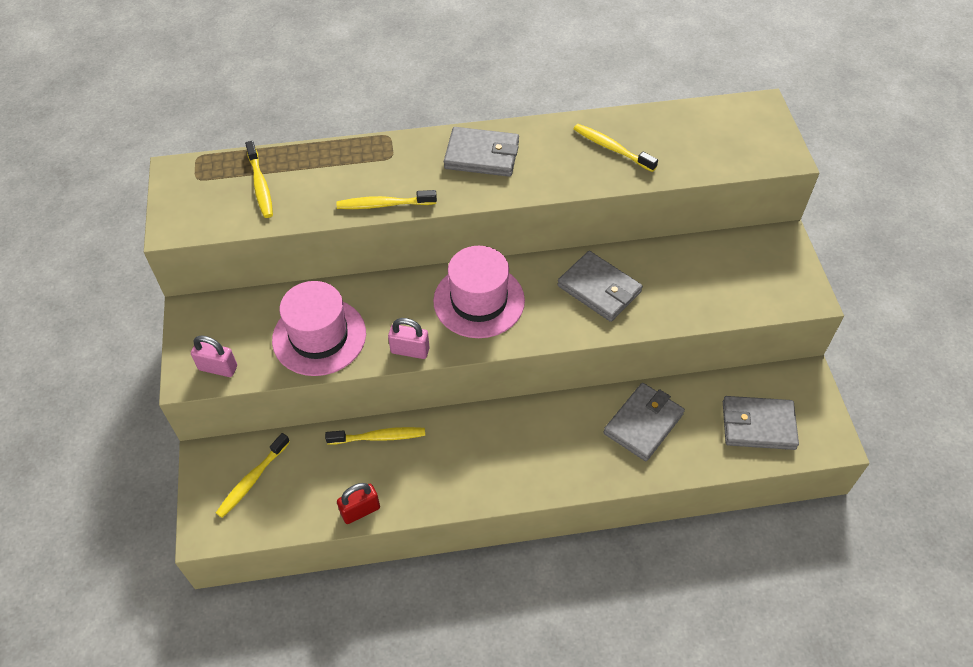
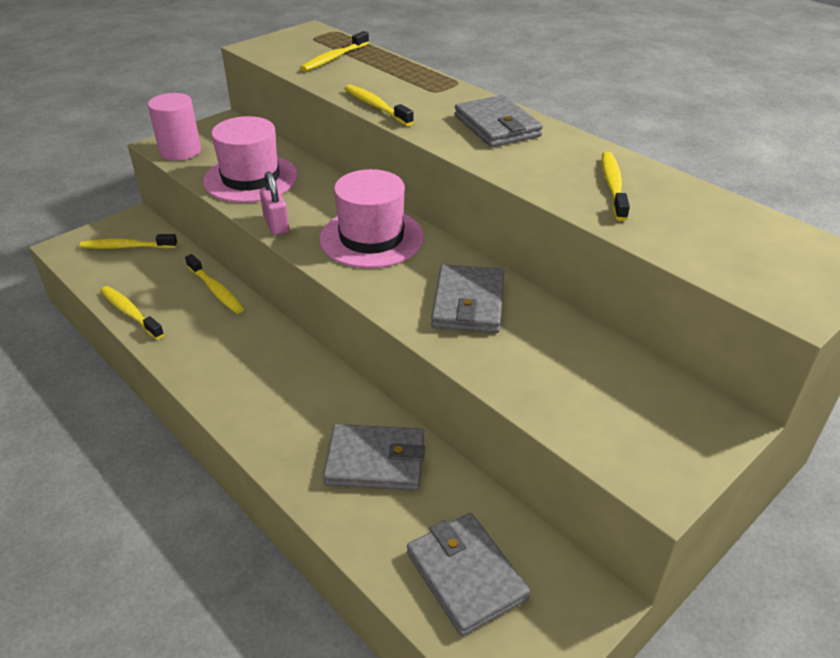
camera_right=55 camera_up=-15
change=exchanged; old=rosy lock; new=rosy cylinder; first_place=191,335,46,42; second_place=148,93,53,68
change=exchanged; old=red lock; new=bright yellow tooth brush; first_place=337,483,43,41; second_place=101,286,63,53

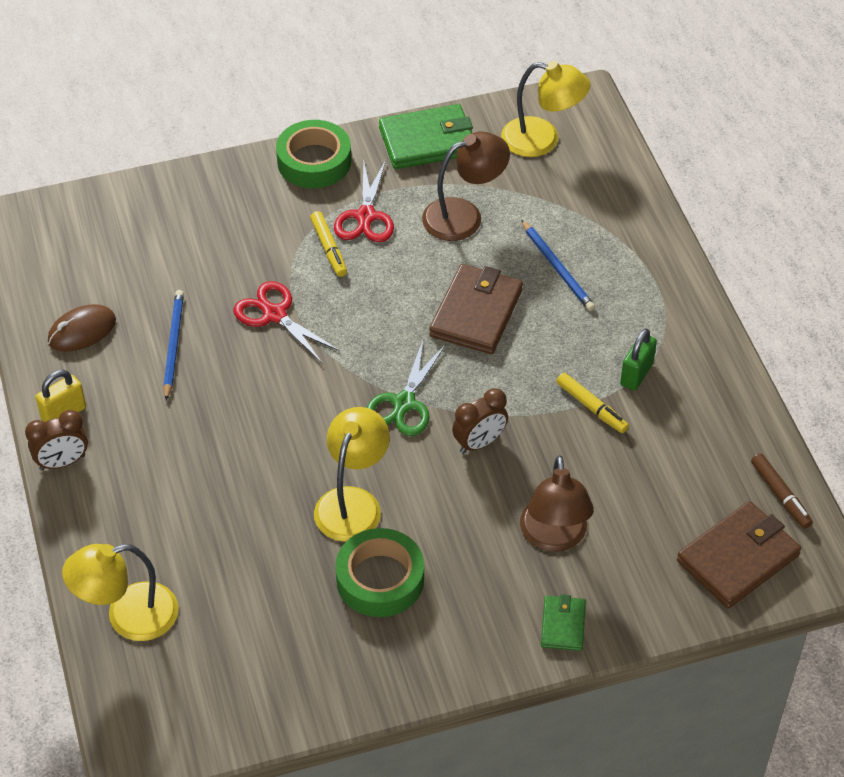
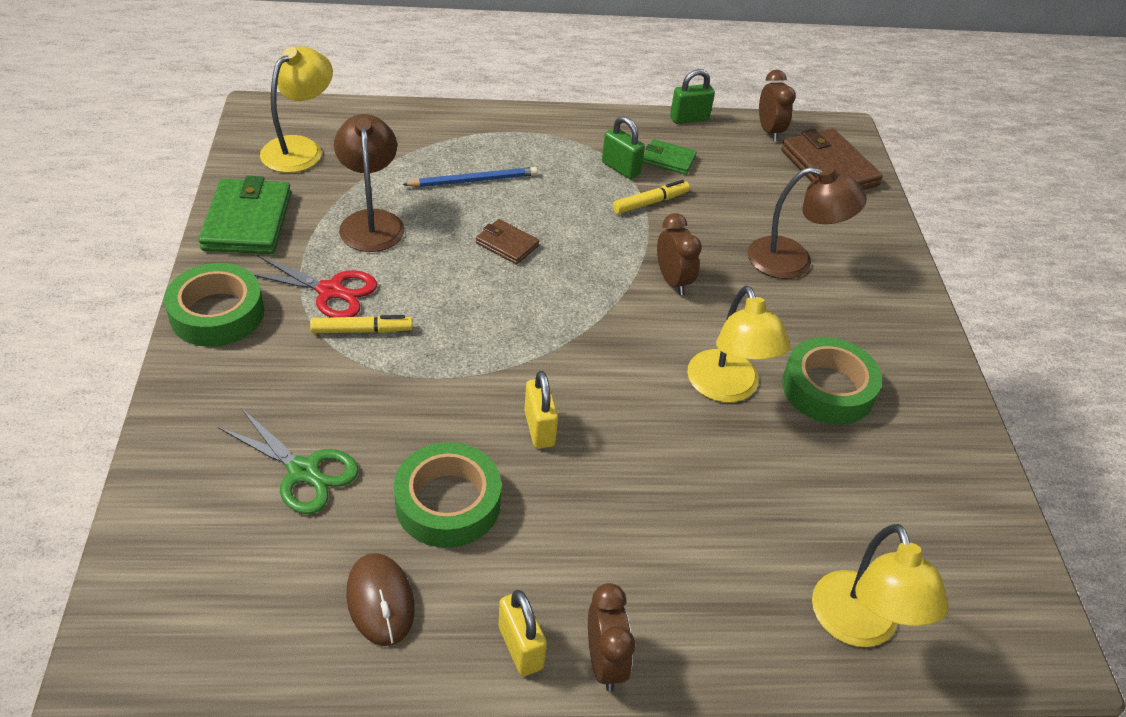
camera_right=-80 camera_up=-5
change=exchanged; old=royal blue pencil; new=green roll of tape; first_place=163,290,21,111; second_place=394,442,107,106
change=missing; old=red pair of scissors; first_place=233,281,107,82
change=spun; old=bright yellow reading lamp; first_place=314,407,76,135; second_place=687,285,104,118; degrees=-135
change=relocated; old=green pair of scissors; first_place=366,338,80,98; second_place=218,408,141,106
change=size; old=dark brown card wallet; first_place=429,264,94,90; second_place=476,219,63,46; factor=0.54
change=relocated; old=green card wallet; first_place=541,594,45,57; second_place=643,139,54,36
change=exchanged; old=dark brown marker pen; new=dark brown bedside clock; first_place=751,453,62,76; second_place=759,70,37,71
change=appeared; new=bright yellow lock; second_place=524,371,34,78
change=appeared; new=green lock; second_place=670,69,45,55

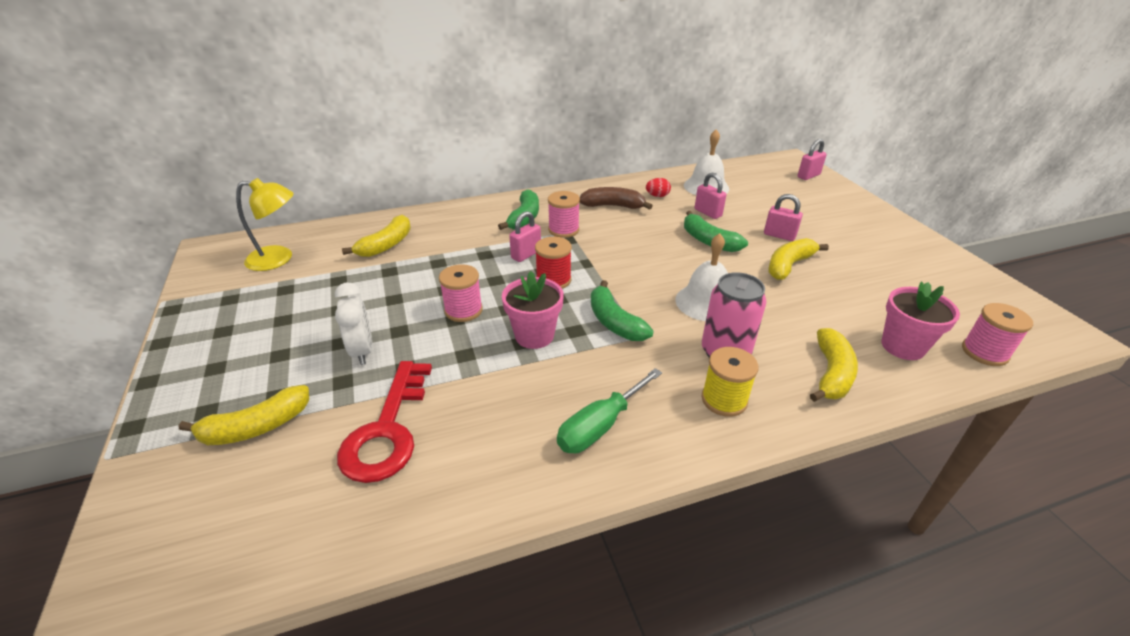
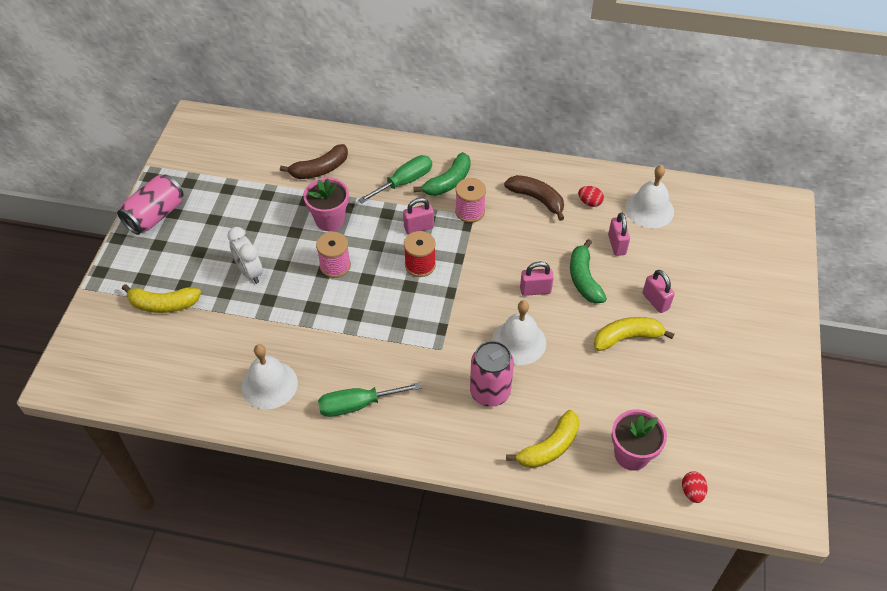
camera_right=30 camera_up=15
change=missing; old=bright yellow reading lamp; first_place=236,178,58,93
change=spun; old=snow-white bedside clock; first_place=335,283,38,82; second_place=227,227,36,57; degrees=135
change=missing; old=red latchkey; first_place=337,361,95,122
change=colour; old=bright yellow banana; new=dark brown banana; first_place=342,215,69,42; second_place=280,144,68,35
change=relocated; old=rosy plant pot; first_place=502,271,62,78; second_place=303,178,46,53
change=missing; old=green banana; first_place=591,280,63,61
change=missing; old=bright yellow reel of thread; first_place=702,347,56,70
change=relocated; old=rosy lock; first_place=798,139,29,41; second_place=520,262,34,34
change=exchanged; old=rosy reel of thread; new=red toy egg; first_place=962,303,71,63; second_place=682,471,25,32
change=appeared; new=rosy can; second_place=117,175,67,60
change=appeared; new=snow-white school bell; second_place=242,344,56,65
change=appeared; new=green flat screwdriver; second_place=358,155,74,48

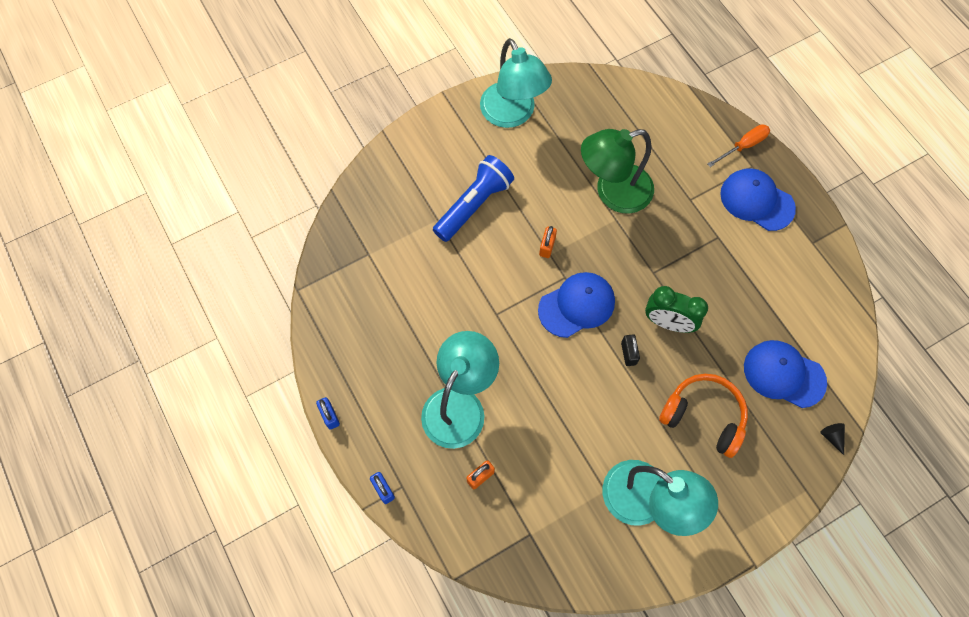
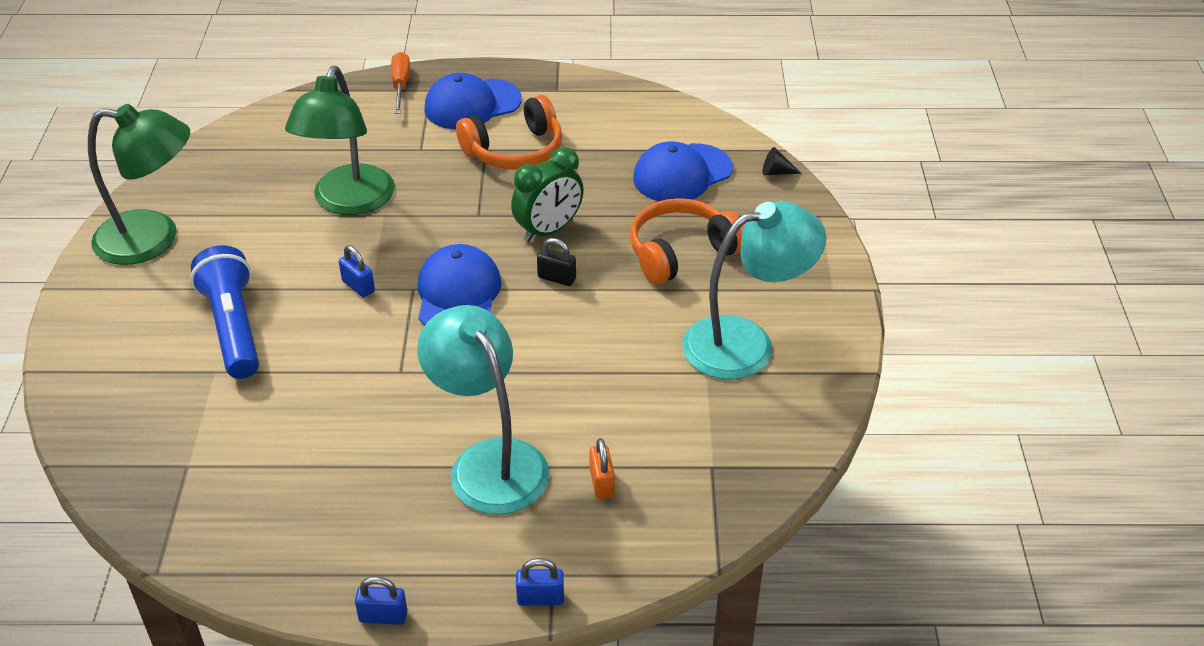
camera_right=-60 camera_up=-25
change=colour; old=aqua reading lamp; new=green reading lamp; first_place=480,38,72,90; second_place=88,104,102,161
change=colour; old=orange lock; new=royal blue lock; first_place=539,226,18,32; second_place=339,245,36,52
change=appeared; new=orange over-ear headphones; second_place=456,95,106,75

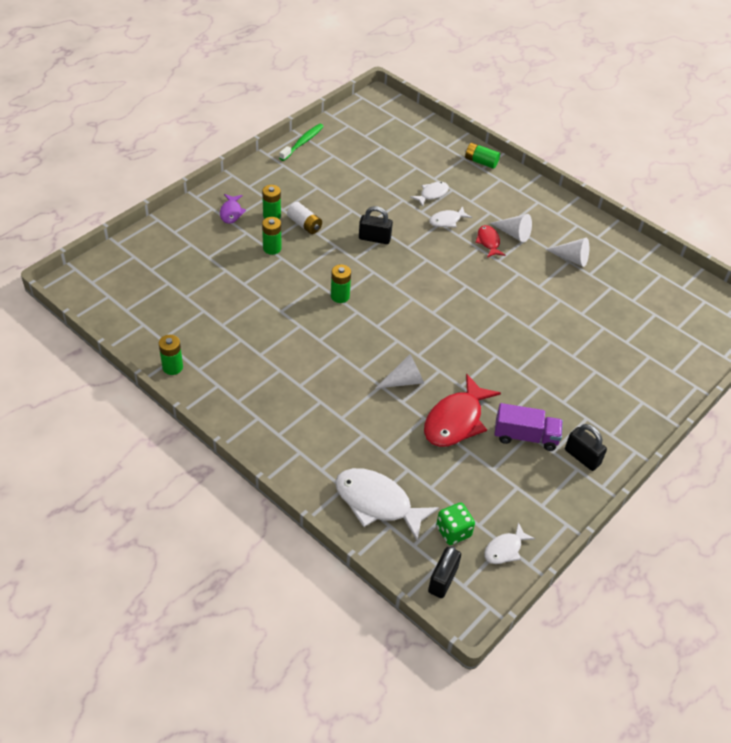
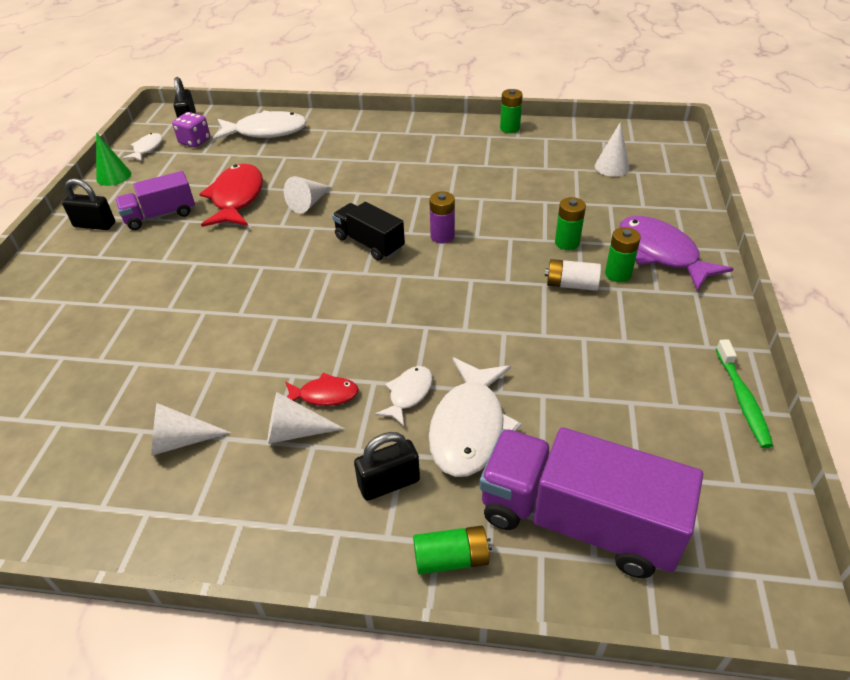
camera_right=150 camera_up=-5
change=size; old=royal purple fish figure; first_place=220,194,26,30; second_place=619,216,115,75; factor=1.89
change=colour; old=green AA battery; new=royal purple AA battery; first_place=331,264,20,39; second_place=429,192,26,51
change=relocated; old=jet-black lock; first_place=359,206,34,38; second_place=354,432,66,69
change=size; old=snow-white fish figure; first_place=410,182,39,25; second_place=429,357,92,120; factor=1.89
change=colour; old=green die; new=royal purple die; first_place=436,502,39,43; second_place=172,112,38,36
change=spun; old=red fish figure; first_place=475,225,30,32; second_place=285,373,74,33; degrees=-45
change=appeared; new=green cone; second_place=96,133,35,53
change=appeared; new=jet-black lorry; second_place=332,202,73,59
change=appeared; new=royal purple lorry; second_place=479,427,224,151
change=appeared; new=snow-white cone; second_place=595,122,35,55

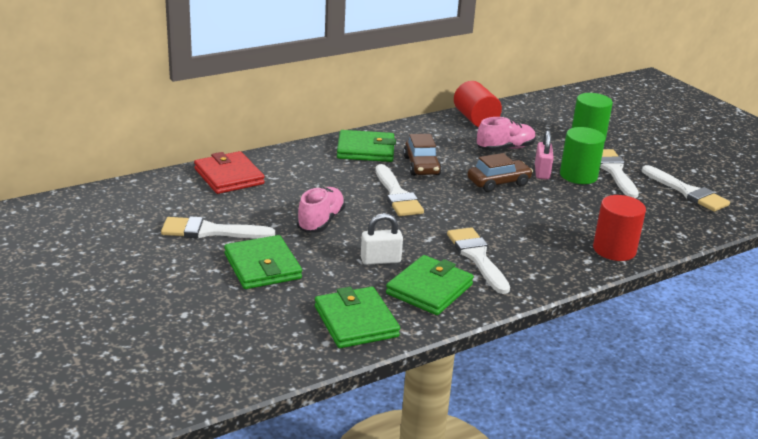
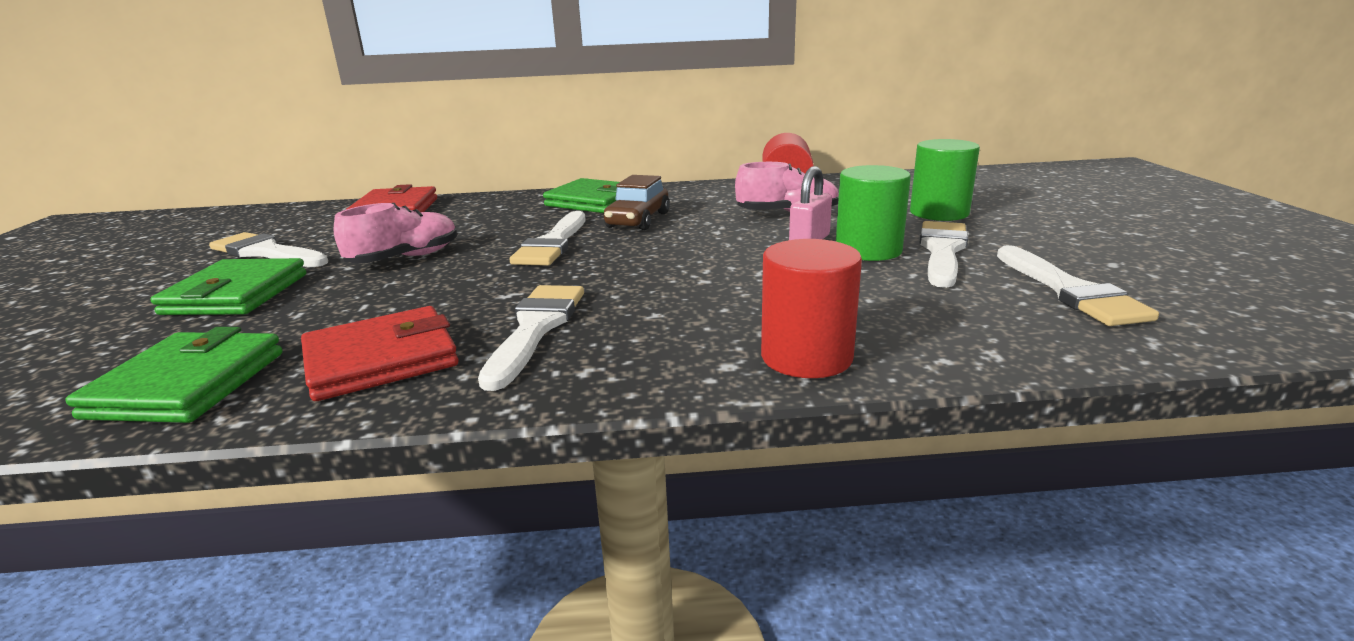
camera_right=30 camera_up=-5
change=missing; old=snow-white lock; first_place=361,213,42,52
change=colour; old=green card wallet; new=red card wallet; first_place=386,255,88,60; second_place=301,306,158,95
change=missing; old=dark brown car; first_place=467,153,66,39

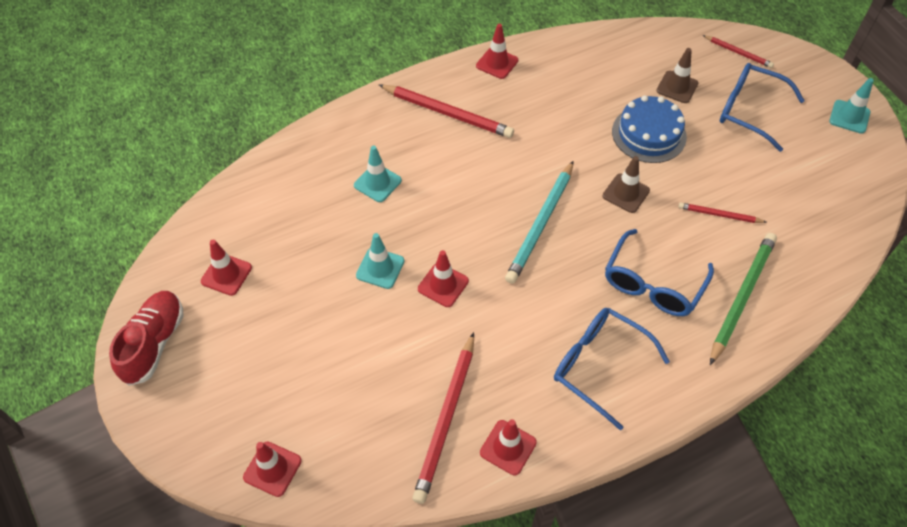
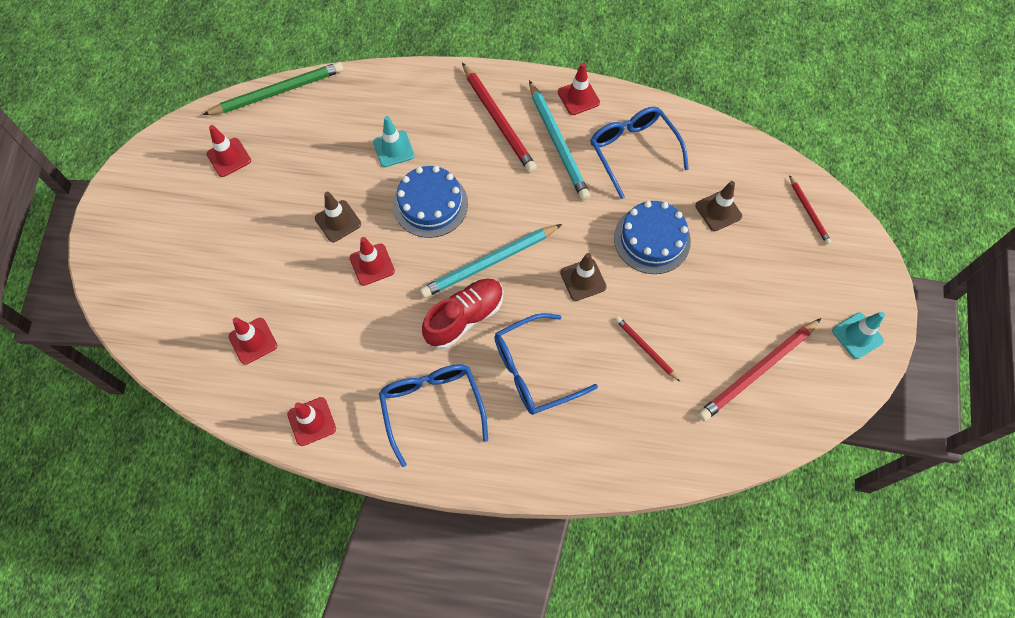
camera_right=35 camera_up=10
change=relocated; old=red lace-up shoe; first_place=109,291,75,95; second_place=422,278,81,71
change=relocated; old=red traffic cone; first_place=243,441,59,56; second_place=229,317,48,48
change=colour; old=aqua traffic cone; new=dark brown traffic cone; first_place=356,233,48,56; second_place=315,192,46,50
change=relocated; old=red pencil; first_place=412,332,62,172; second_place=698,318,123,103
change=relocated; old=green pencil; first_place=710,233,67,132; second_place=203,62,140,53
change=relocated; old=royal blue spectacles; first_place=720,63,85,89; second_place=590,107,99,92
change=appeared; new=royal blue layer cake; second_place=393,166,75,72
change=appeared; new=aqua pencil; second_place=529,80,61,120

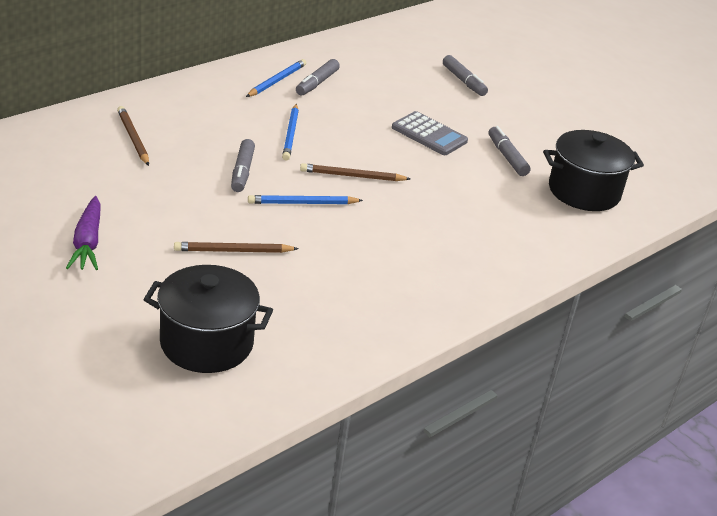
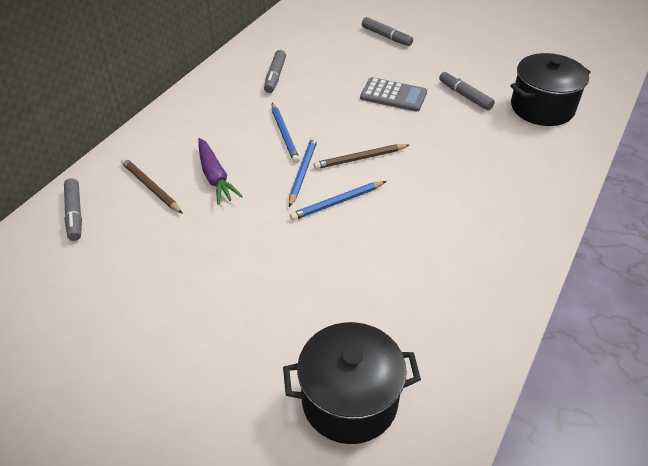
camera_right=-15 camera_up=10
change=relocated; old=royal purple root vegetable; first_place=66,196,35,74; second_place=198,138,45,67
change=missing; old=dark brown pencil; first_place=174,242,125,11
change=relocated; old=grey marker pen; first_place=231,139,24,53; second_place=64,178,18,63
change=relocated; old=royal blue pencil; first_place=246,59,60,38; second_place=289,137,28,70

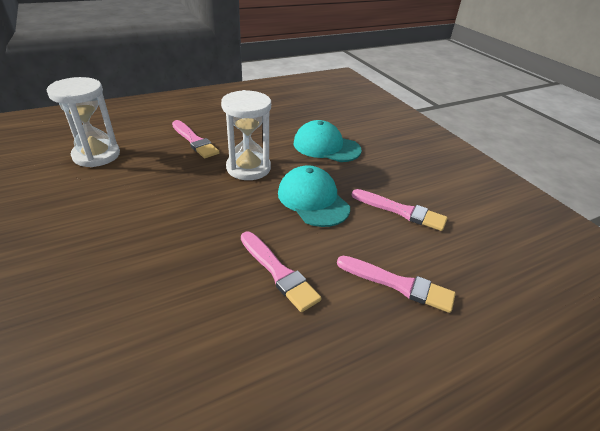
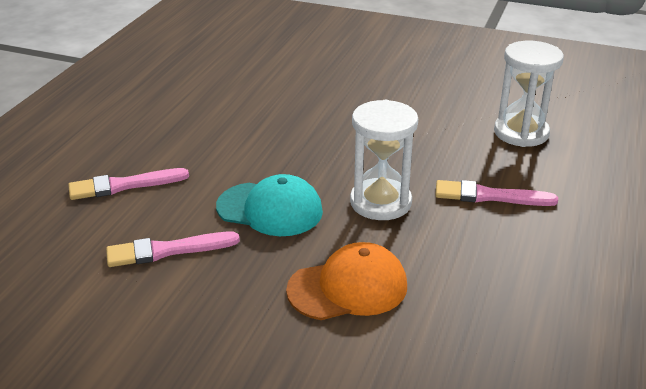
camera_right=140 camera_up=-5
change=missing; old=rosy brush; first_place=241,232,81,80
change=colour; old=aqua peaked cap; new=orange peaked cap; first_place=293,120,69,42; second_place=286,242,121,78

